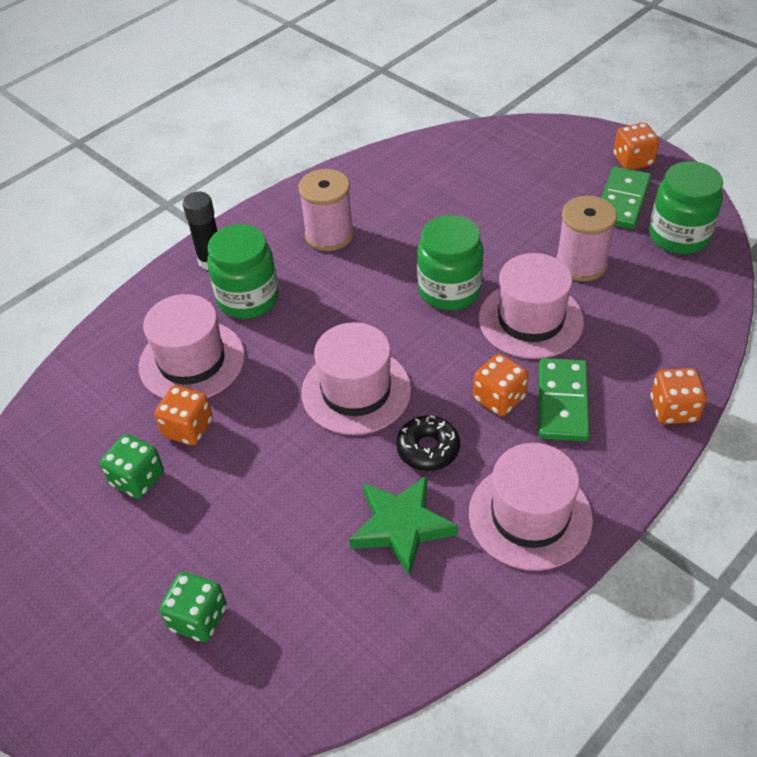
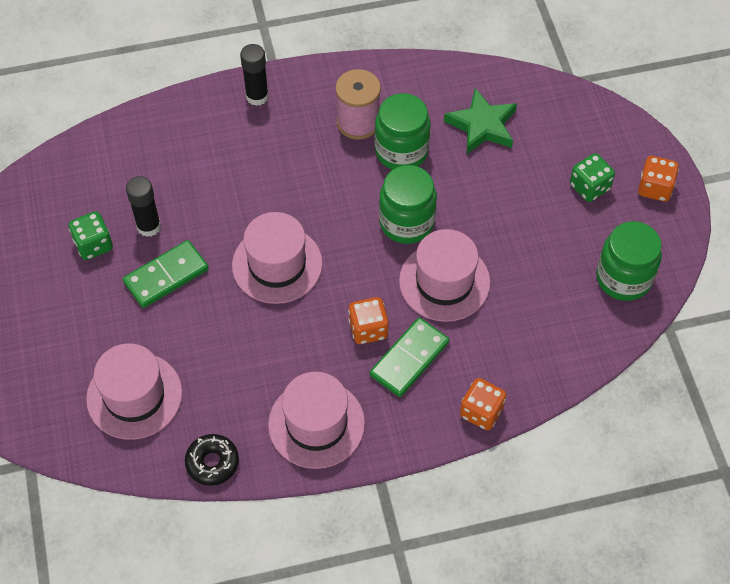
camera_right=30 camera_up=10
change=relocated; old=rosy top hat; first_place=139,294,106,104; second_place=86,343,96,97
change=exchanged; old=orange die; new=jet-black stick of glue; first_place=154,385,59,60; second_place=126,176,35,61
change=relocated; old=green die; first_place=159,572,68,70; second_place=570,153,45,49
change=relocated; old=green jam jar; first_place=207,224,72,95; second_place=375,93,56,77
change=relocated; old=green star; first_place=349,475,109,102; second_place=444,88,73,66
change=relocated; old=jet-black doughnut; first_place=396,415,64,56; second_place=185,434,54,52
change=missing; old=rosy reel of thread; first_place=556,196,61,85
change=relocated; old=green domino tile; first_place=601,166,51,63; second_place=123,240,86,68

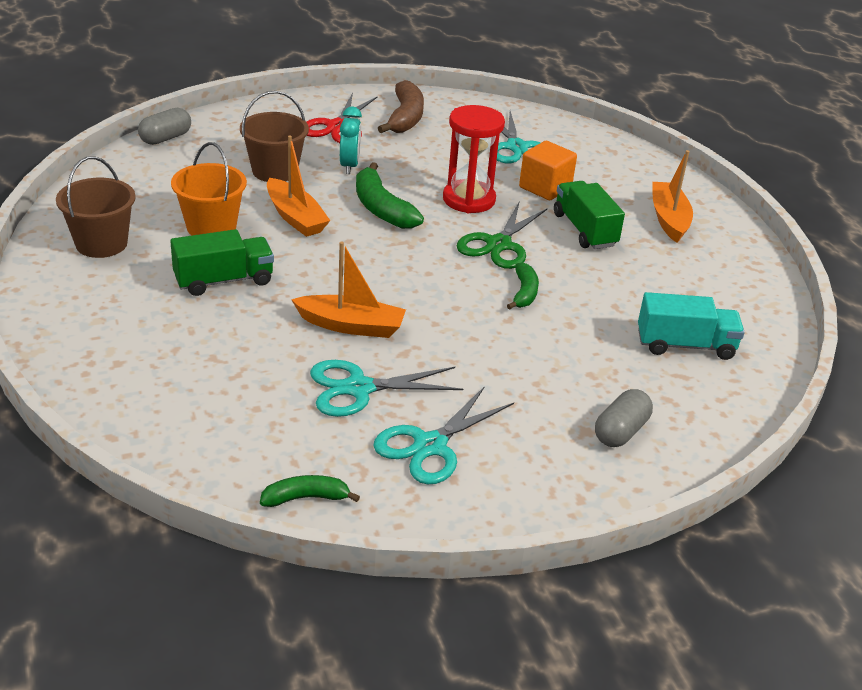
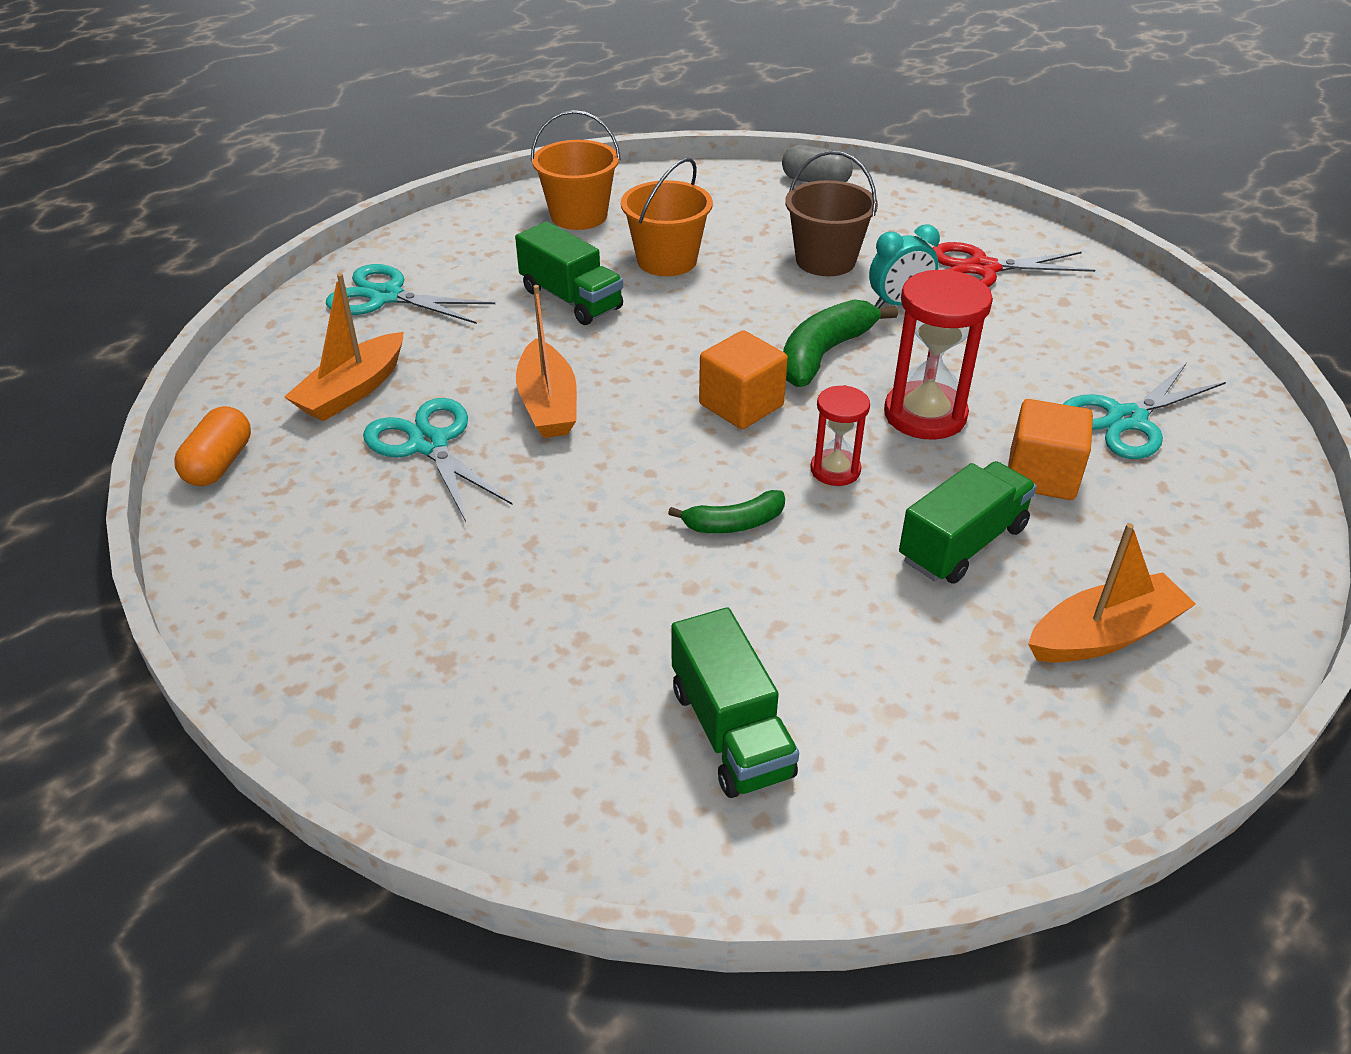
camera_right=70 camera_up=5
change=colour; old=dark brown sand bucket; new=orange sand bucket; first_place=56,156,80,102; second_place=531,110,90,120
change=exchanged; old=green banana; new=orange pill; first_place=260,475,100,32; second_place=174,406,77,80
change=relocated; old=orange boat; first_place=267,135,64,102; second_place=284,273,119,148
change=relocated; old=aqua pair of scissors; first_place=373,386,141,98; second_place=326,264,169,60
change=missing; old=dark brown banana; first_place=378,80,46,53
change=exchanged; old=green pair of scissors; new=red sand timer; first_place=457,203,90,66; second_place=810,385,60,101
change=missing; old=grey pill; first_place=595,389,58,58
change=colour; old=aqua lorry; new=green lorry; first_place=638,292,107,68; second_place=672,607,127,191
change=appeared; new=orange block; second_place=699,330,89,99

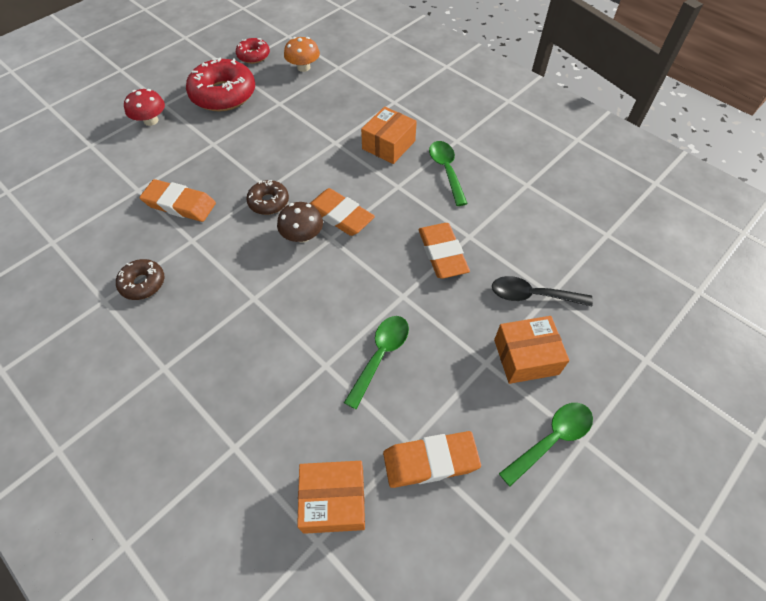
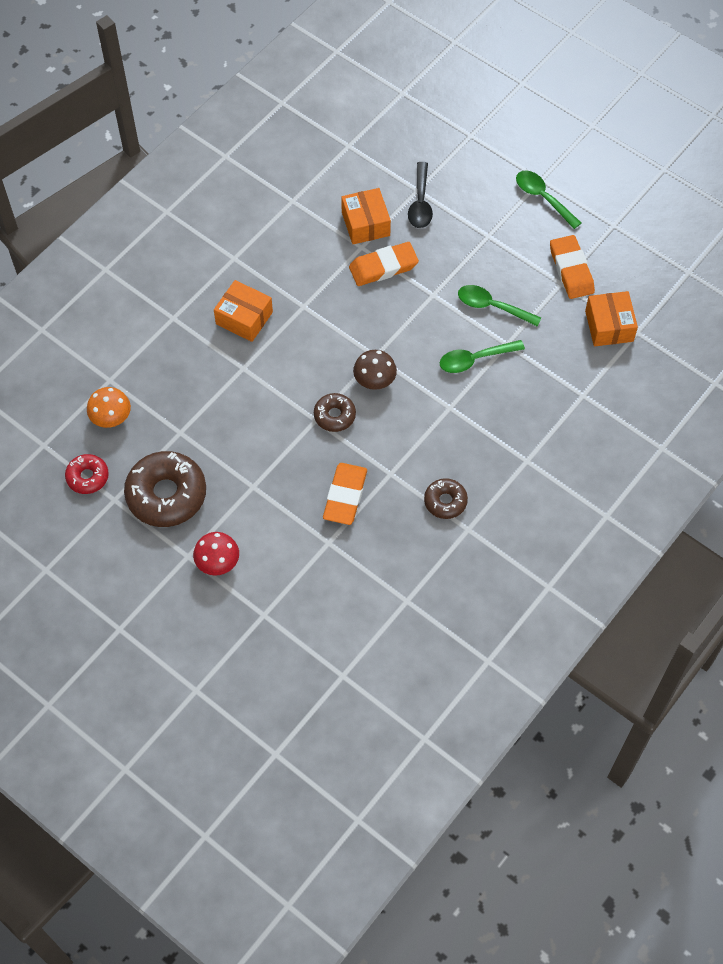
camera_right=-95 camera_up=5
change=colour; old=red doughnut; new=dark brown doughnut; first_place=186,58,69,54; second_place=124,451,82,76
change=missing; old=orange gum eraser; first_place=309,188,66,48
change=relocated; old=green tablespoon; first_place=429,141,39,65; second_place=440,340,85,33
change=relocated; old=orange parcel; first_place=494,316,76,68; second_place=341,188,50,56

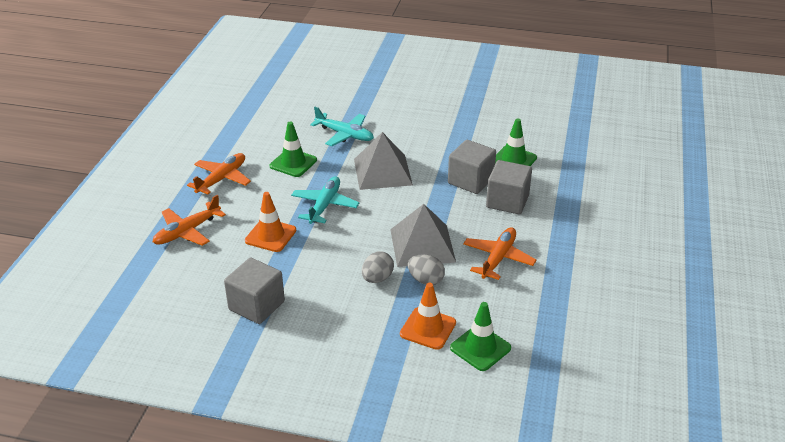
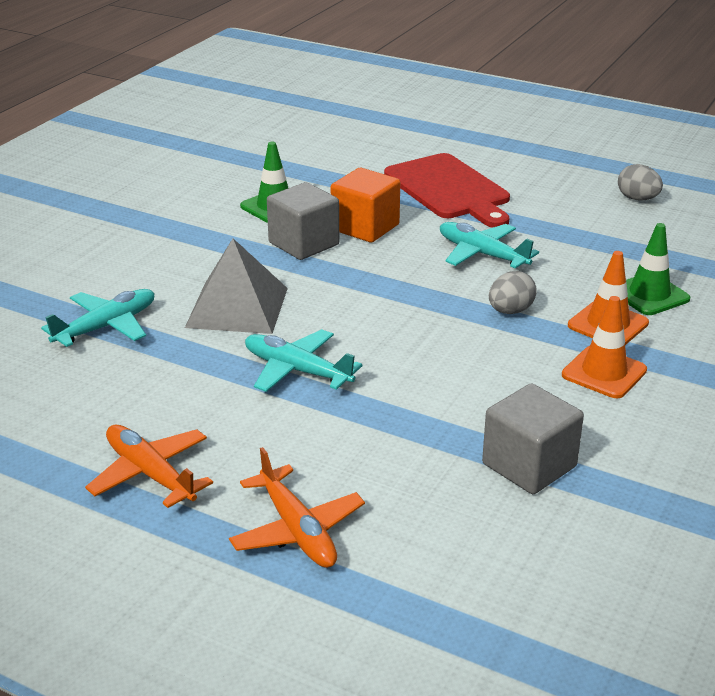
camera_right=-75 camera_up=-5
change=relocated; old=orange traffic cone; first_place=245,192,51,60; second_place=562,296,85,102
change=missing; old=green traffic cone; first_place=270,121,47,56
change=relocated; old=grey toy egg; first_place=362,251,32,32; second_place=618,164,45,37
change=missing; old=grey pyramid shape; first_place=390,204,66,63
change=colour; old=orange plane; new=aqua plane; first_place=463,227,73,53; second_place=440,222,99,47
change=colour; old=grey block; new=orange block; first_place=486,160,46,54; second_place=331,168,69,75
change=appeared; new=red chopping board; second_place=384,153,126,75

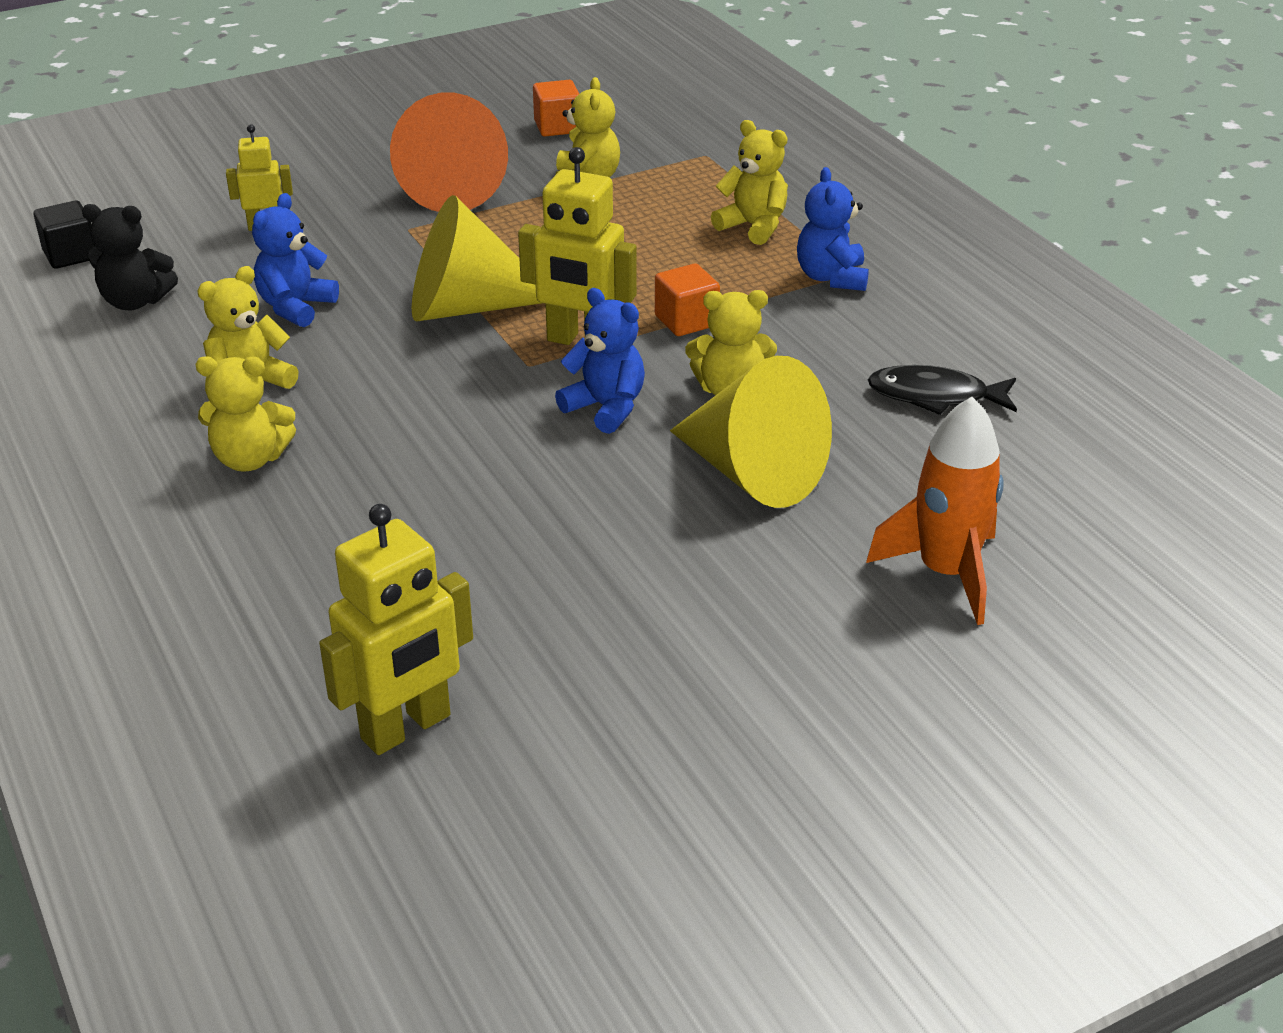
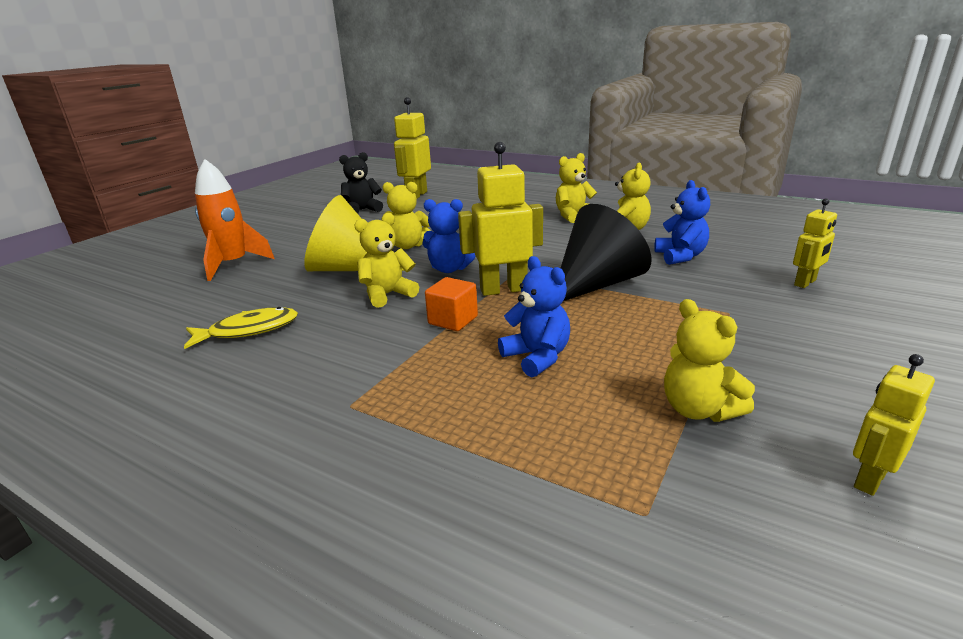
camera_right=150 camera_up=-10
change=missing; old=jet-black block; first_place=33,200,63,69
change=relocated; old=jet-black teddy bear; first_place=82,204,96,106; second_place=339,152,44,62
change=missing; old=orange cone; first_place=390,93,118,119
change=colour; old=bright yellow cone; new=jet-black cone; first_place=412,195,130,127; second_place=561,204,91,97
change=exchanged; old=orange block; new=bright yellow robot figure; first_place=533,80,46,56; second_place=853,354,82,142
change=relocated; old=bright yellow teddy bear; first_place=711,120,77,125; second_place=382,182,49,67
change=relocated; old=royal blue teddy bear; first_place=797,167,72,124; second_place=498,256,72,121
change=colour; old=jet-black fish figure; new=bright yellow fish figure; first_place=868,365,149,50; second_place=184,307,114,42

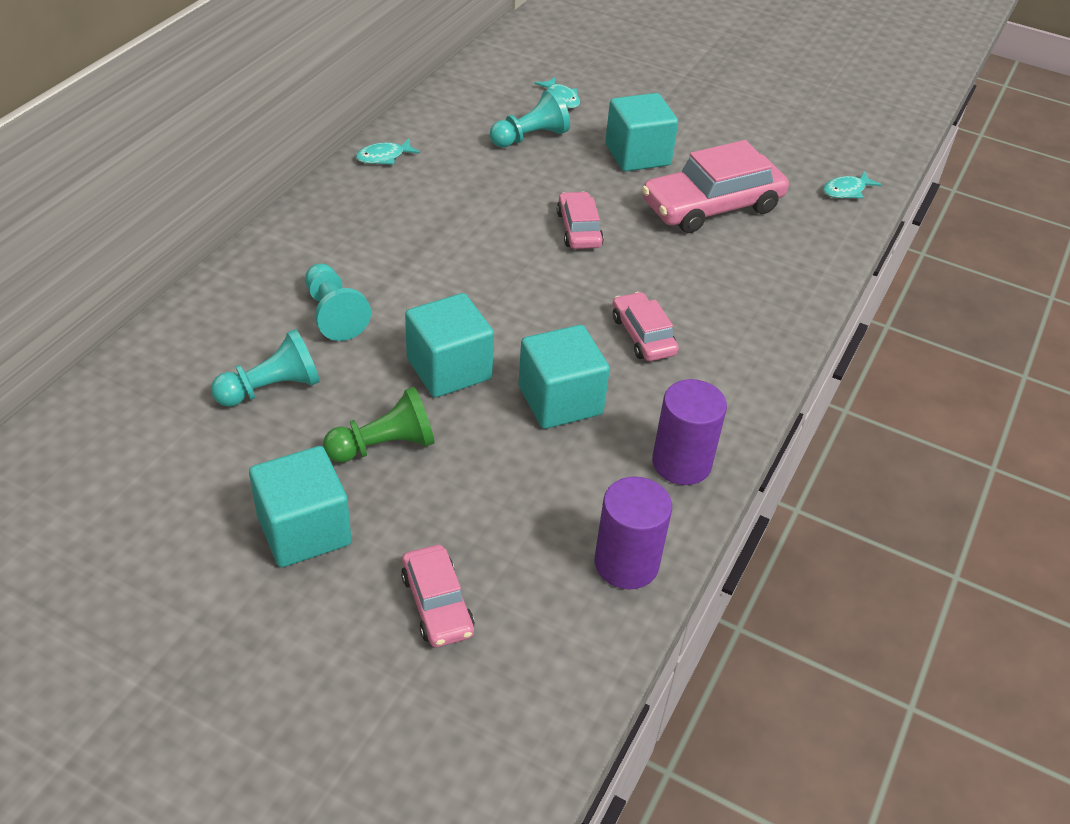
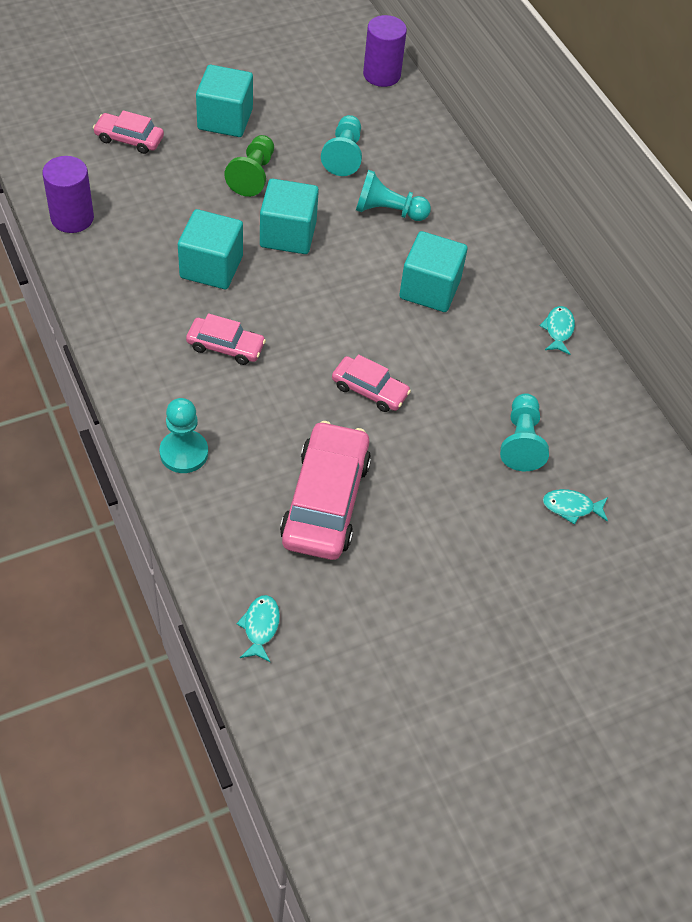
camera_right=125 camera_up=10
change=relocated; old=aqua block; first_place=605,93,73,79; second_place=399,231,68,81
change=relocated; old=royal purple cylinder; first_place=652,379,75,106; second_place=363,15,44,72
change=appeared; new=aqua pawn; second_place=160,398,48,75

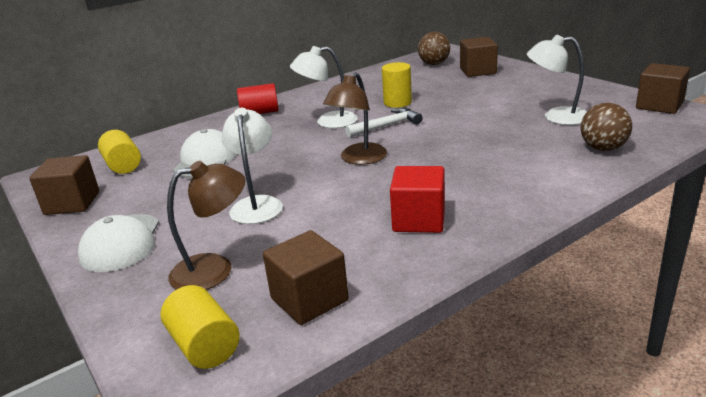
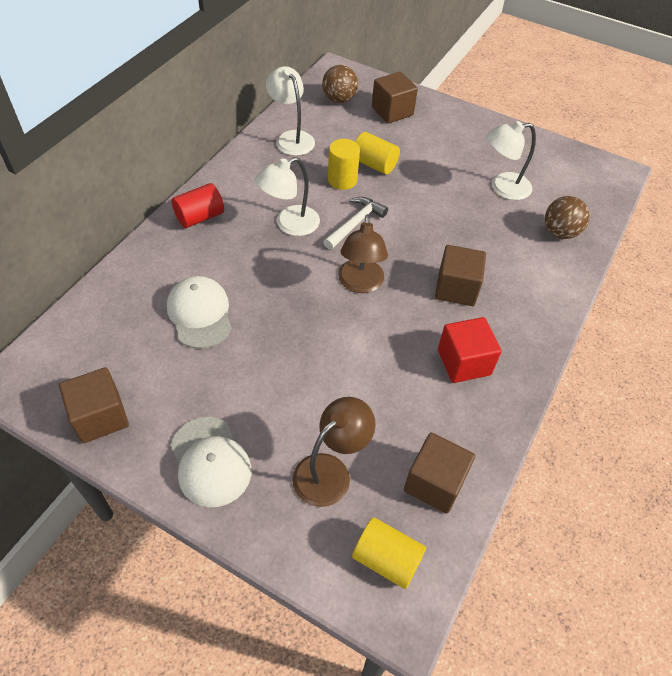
camera_right=-30 camera_up=25
change=relocated; old=bright yellow cylinder; first_place=98,130,43,44; second_place=355,132,45,43
change=relocated; old=snow-white reading lamp; first_place=221,108,62,116; second_place=266,66,49,90
change=relocated; old=dark brown block; first_place=636,63,54,51; second_place=435,245,51,61

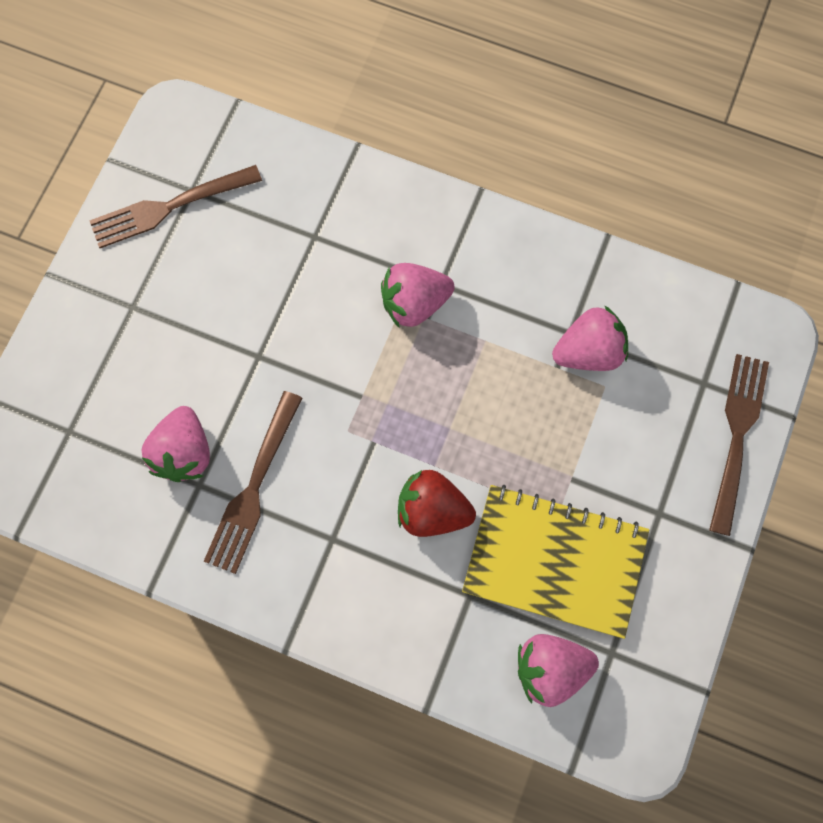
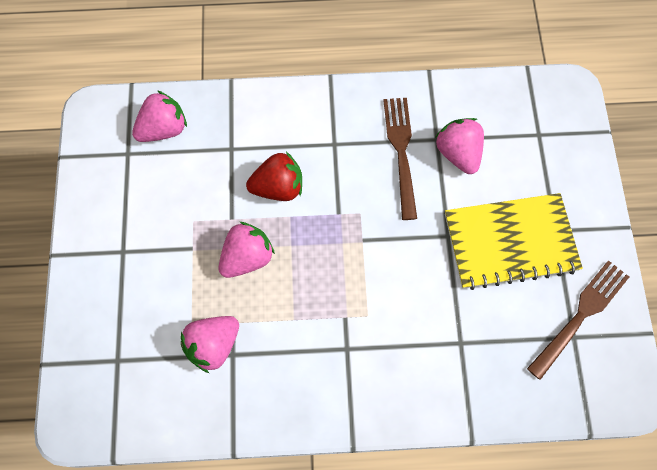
camera_right=155 camera_up=-5
change=relocated; old=rosy strawberry; first_place=381,263,74,64; second_place=219,222,56,56
change=relocated; old=bright yellow notepad; first_place=462,485,187,154; second_place=445,193,138,97
change=missing; old=dark brown fork; first_place=709,354,60,182

